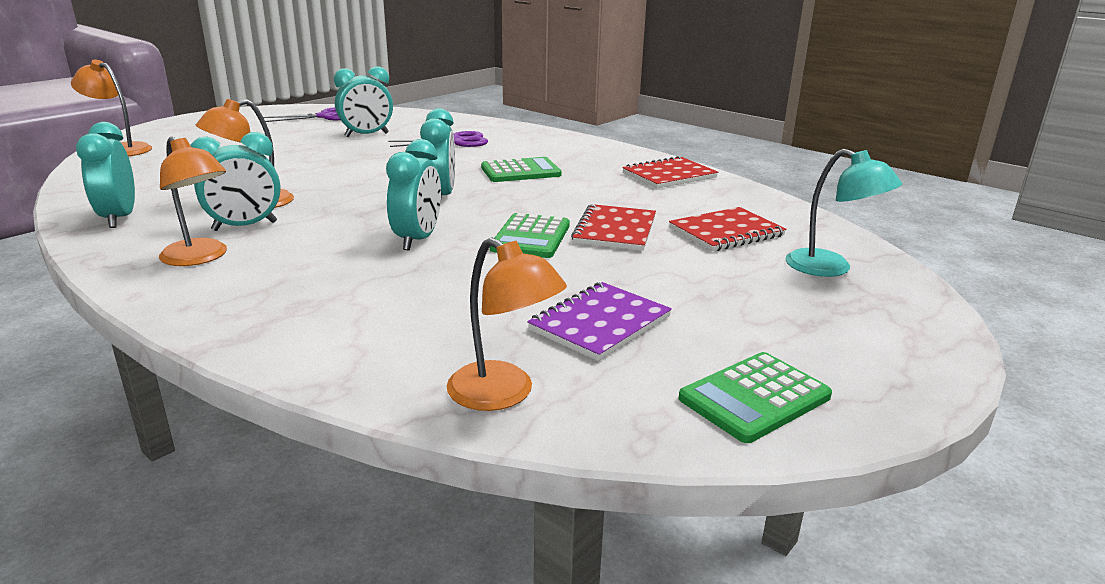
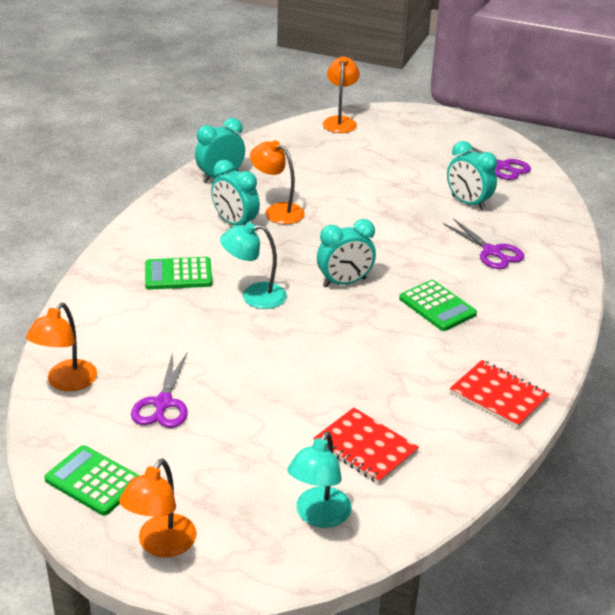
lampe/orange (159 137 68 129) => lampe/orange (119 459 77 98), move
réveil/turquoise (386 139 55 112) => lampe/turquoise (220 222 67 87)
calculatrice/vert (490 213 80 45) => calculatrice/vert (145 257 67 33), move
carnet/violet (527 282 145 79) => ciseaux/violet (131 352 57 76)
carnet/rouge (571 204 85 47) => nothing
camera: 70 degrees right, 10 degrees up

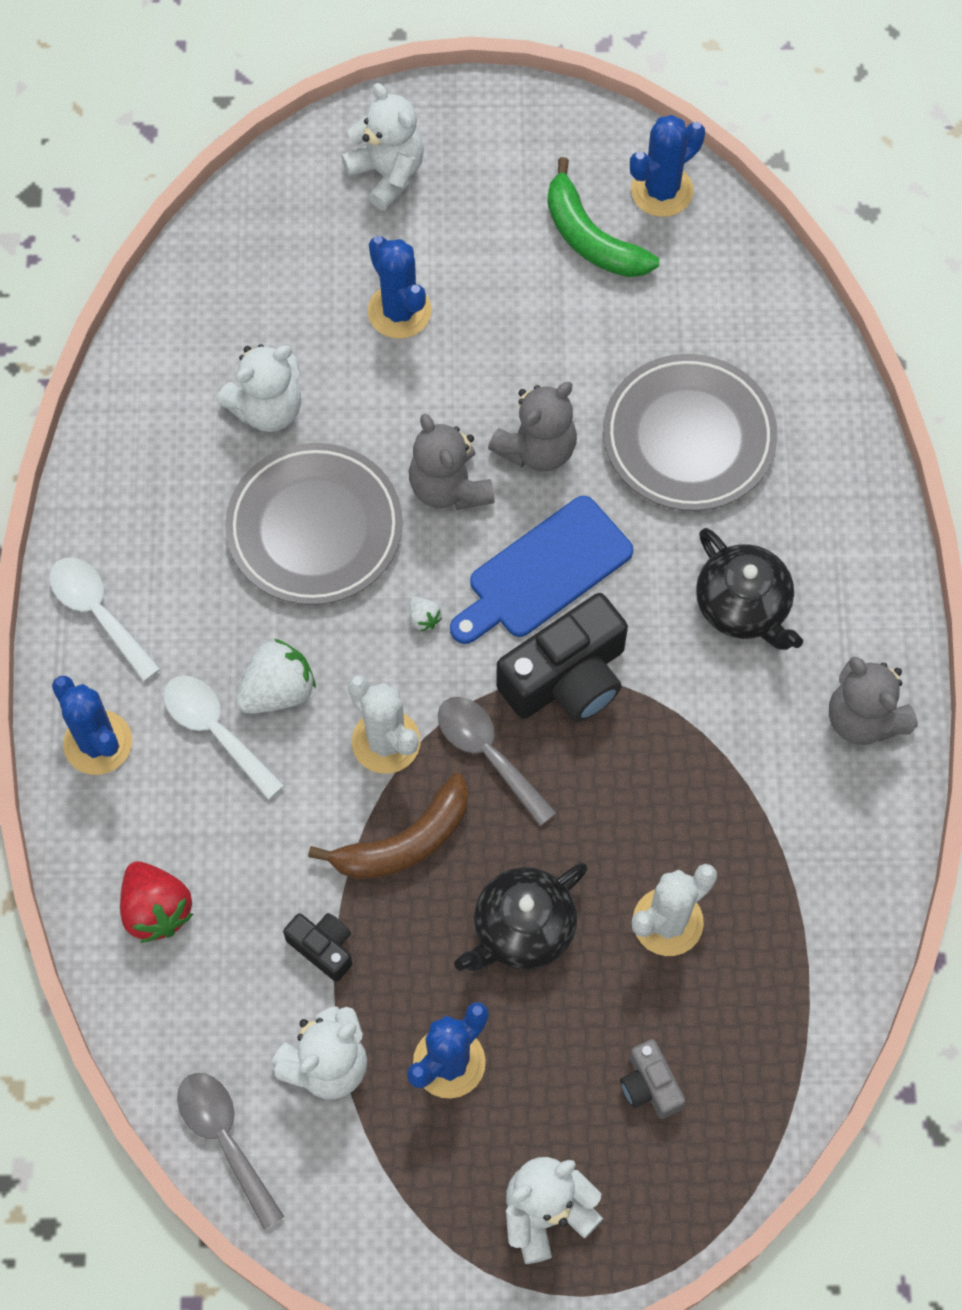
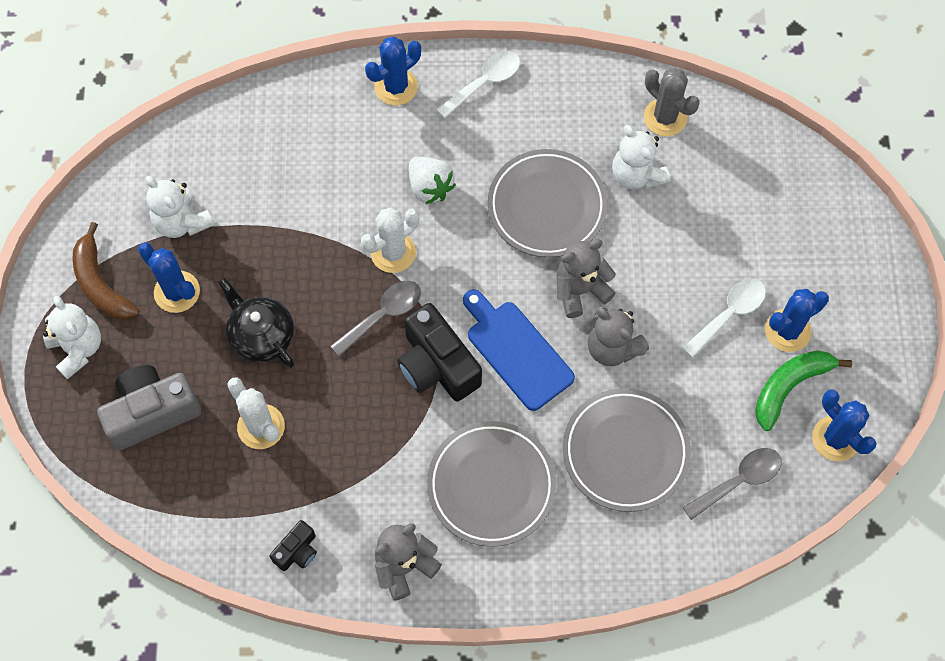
fraise/rouge (120 861 73 82) => nothing
cuillère/blanc (164 676 121 124) => cuillère/blanc (682 278 84 80), move
cuillère/gris (177 1073 107 156) => cuillère/gris (682 448 100 72), move
appareil photo/noir (283 913 69 69) => appareil photo/noir (269 520 48 51), move
banane/marron (308 773 160 106) => banane/marron (72 222 67 98), move
ours en peluche/blanc (341 83 83 127) => nothing
cactus/bleu (368 236 64 103) => cactus/bleu (765 289 64 63), move
fraise/blanc (409 597 33 35) => nothing
appareil photo/gris (620 1039 65 80) => appareil photo/gris (97 365 104 85), x1.95
théière/noir (696 528 107 122) => assiette/gris (427 421 129 126)
nothing => cactus/gris (644 68 56 68)
camera: 90 degrees right, 0 degrees up

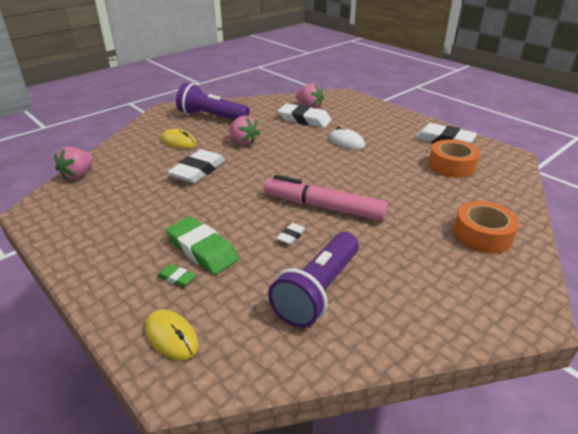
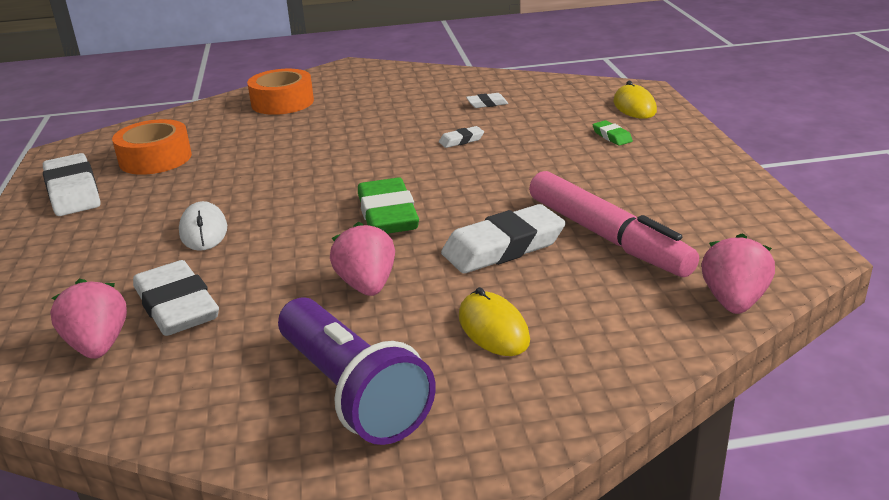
fraise/rose (54 147 40 33) => fraise/rose (702 233 73 81), 45 degrees counterclockwise
gomme/vert (166 216 73 59) => gomme/vert (358 178 61 56), move
feutre/rose (264 175 124 46) => feutre/rose (529 171 170 106), move
lampe de poche/violet (268 232 91 96) => gomme/blanc (466 93 42 15)
camera: 145 degrees left, 5 degrees down

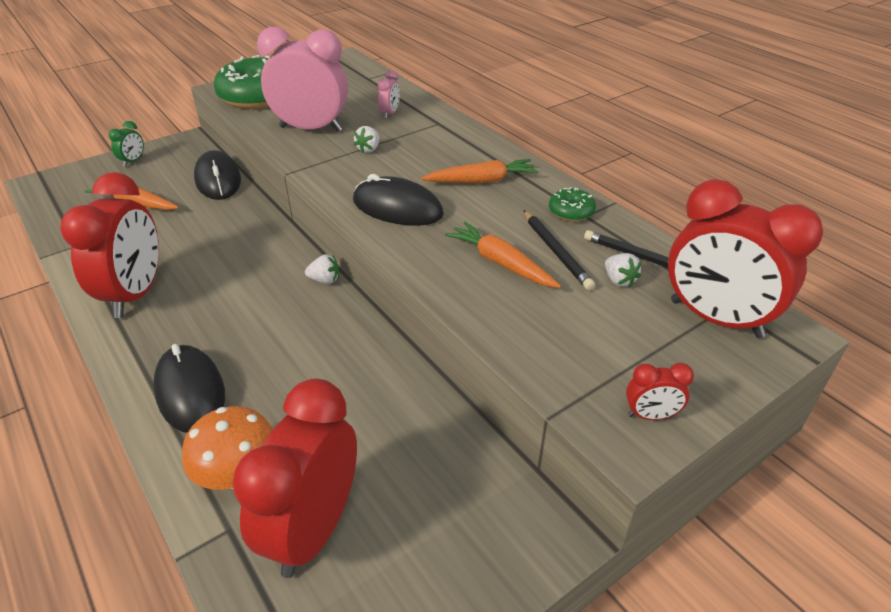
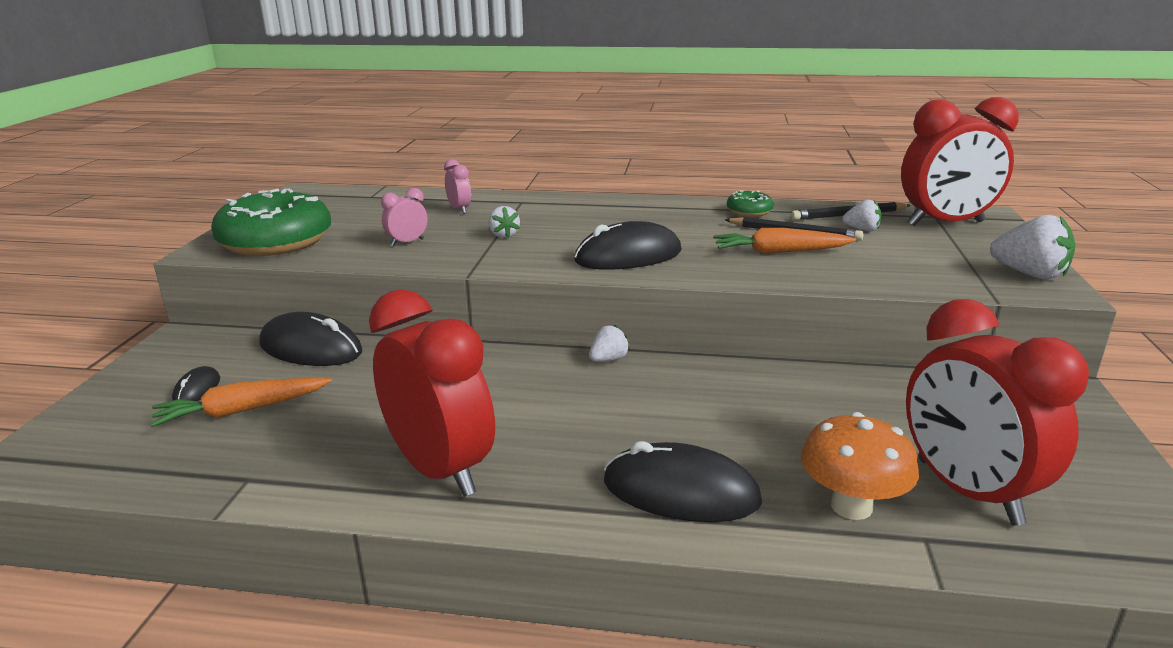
réveil/vert (109 121 35 46) => nothing
réveil/rose (257 27 91 105) => réveil/rose (381 188 47 58), x0.42
carotte/orange (421 159 117 24) => nothing
réveil/rouge (626 363 68 57) => fraise/blanc (990 215 85 64)
nothing => souris/noir (172 366 48 35)
camera: 45 degrees left, 15 degrees down

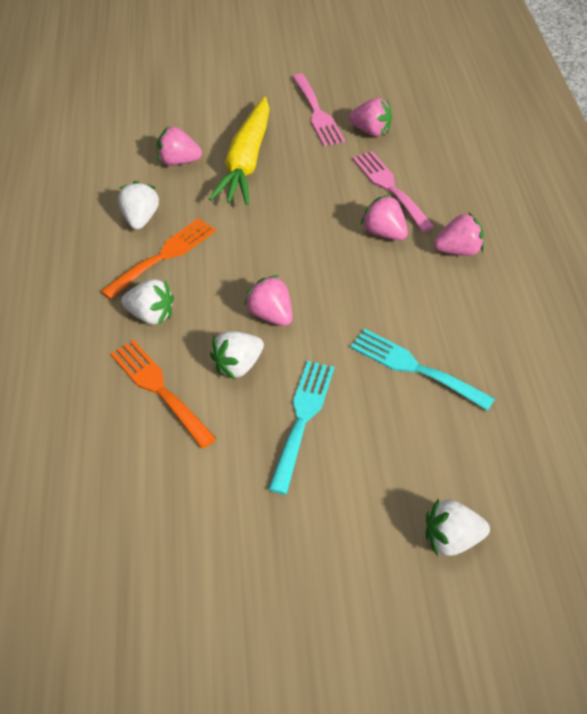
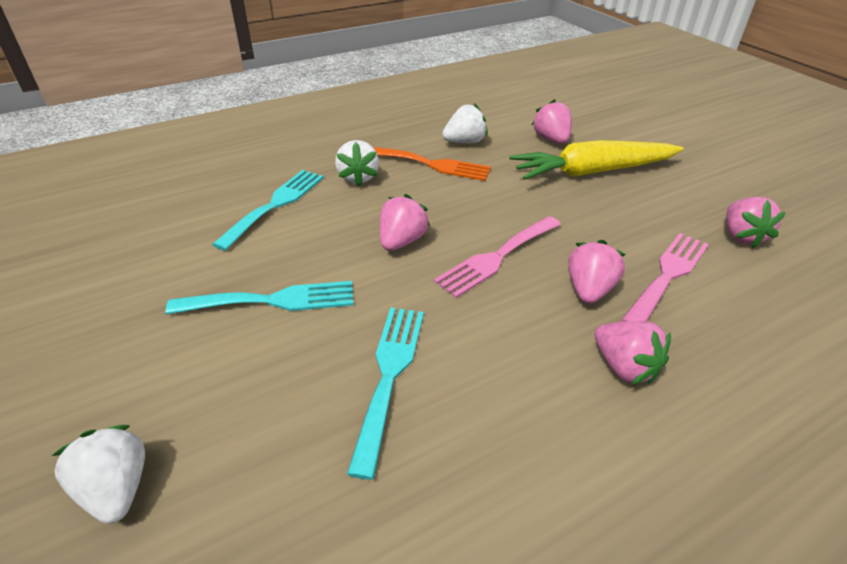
fourchette/orange (110 340 107 109) => fourchette/turquoise (212 170 112 81)
fraise/blanc (210 331 54 48) => nothing
fourchette/rose (292 73 53 73) => fourchette/rose (434 216 127 82), move
camera: 65 degrees right, 10 degrees down

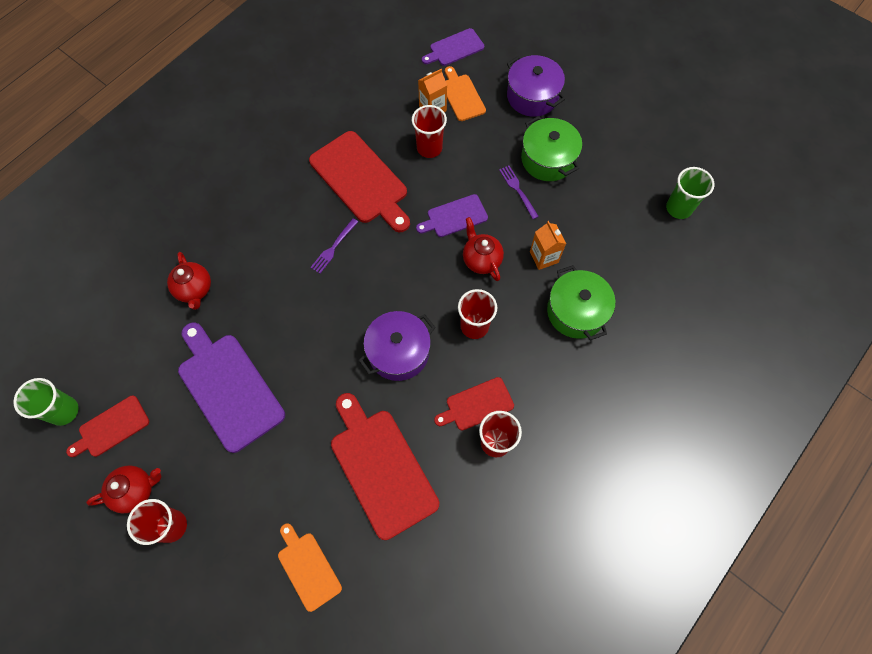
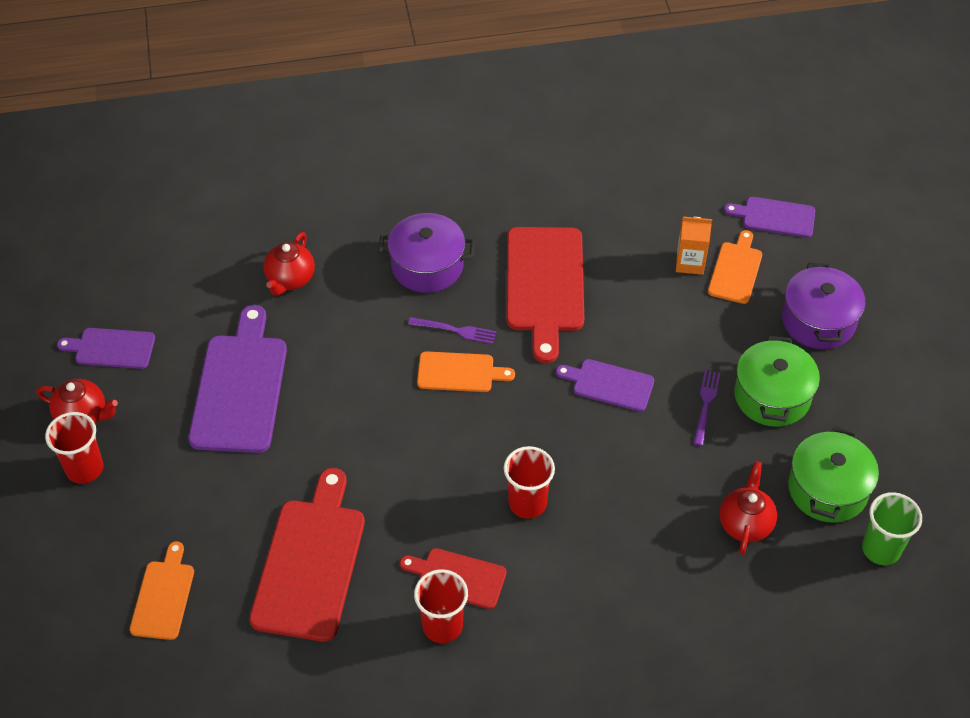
gobelet/vert (13 378 66 48) => nothing
planche à découper/rouge (66 396 83 61) => planche à découper/violet (57 328 98 41)
fourchette/violet (310 218 48 56) => fourchette/violet (408 317 88 27), 150 degrees counterclockwise
marmite/violet (358 311 78 70) => marmite/violet (378 213 97 80), move
gobelet/rouge (412 105 35 53) => nothing
théière/rouge (463 217 41 64) => théière/rouge (720 461 57 94), move
brique de lait/orange (530 221 36 49) => nothing
marmite/vert (547 265 68 75) => marmite/vert (788 426 91 97), move
nothing => planche à découper/orange (417 351 98 41)
camera: 40 degrees right, 15 degrees down

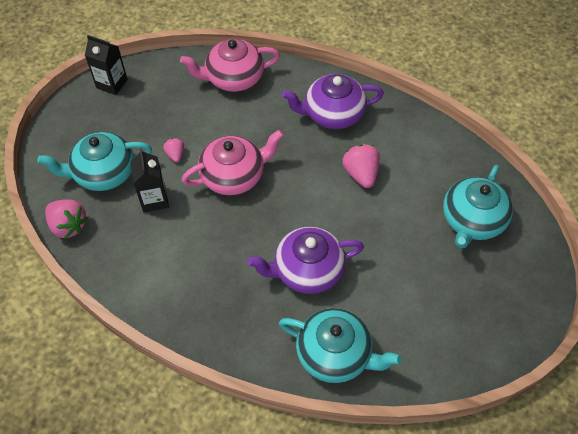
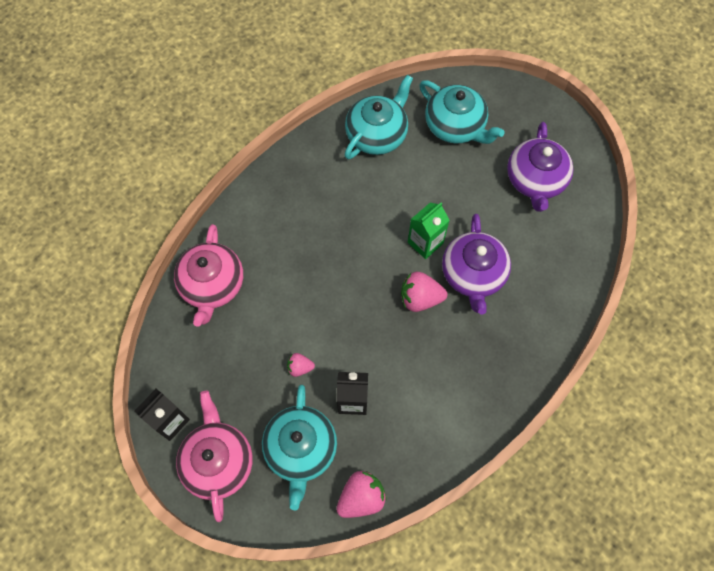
théière/rose (182 130 102 65) => théière/rose (176 391 77 131), move
théière/turquoise (279 308 123 75) => théière/turquoise (345 75 68 84), move
théière/violet (282 74 102 55) => théière/violet (507 122 66 90), move
fraise/rose (342 144 38 44) => fraise/rose (401 272 47 40), move
nothing => brique de lait/vert (408 202 42 57)
camera: 75 degrees left, 10 degrees up

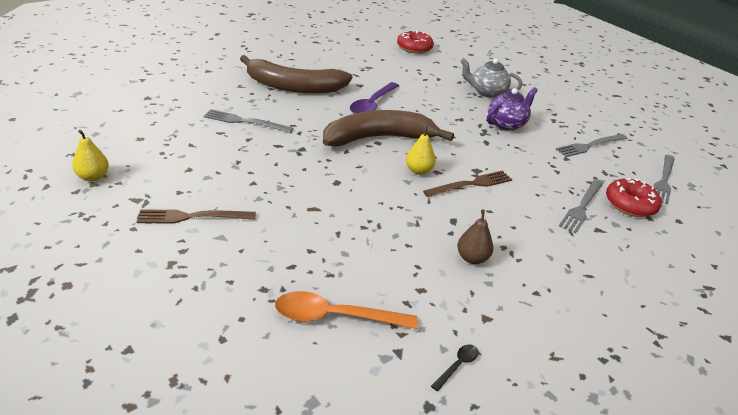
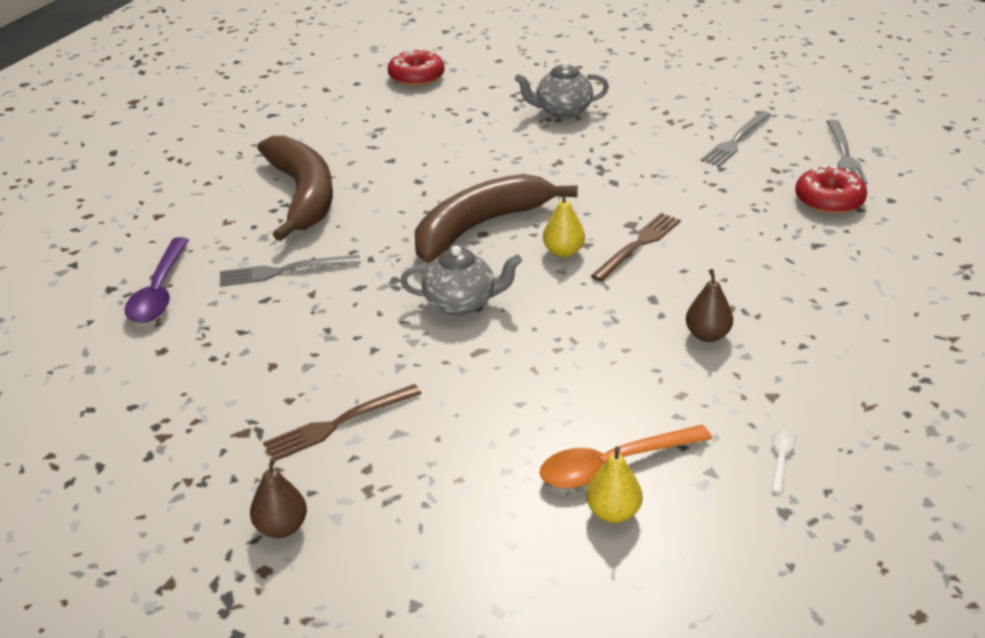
poire/jaune (72 130 37 52) => poire/jaune (586 446 56 77), move
banane/marron (240 55 112 38) => banane/marron (257 136 76 105), 90 degrees counterclockwise
cuillère/violet (350 82 49 32) => cuillère/violet (124 237 65 86), move
cuillère/noir (431 344 47 47) => cuillère/blanc (771 430 25 63)
théière/violet (487 87 51 44) => nothing
fourchette/gris (559 179 45 54) => nothing
nothing => poire/marron (250 457 57 81)
nothing => théière/gris (400 245 122 71)
camera: 20 degrees left, 0 degrees up

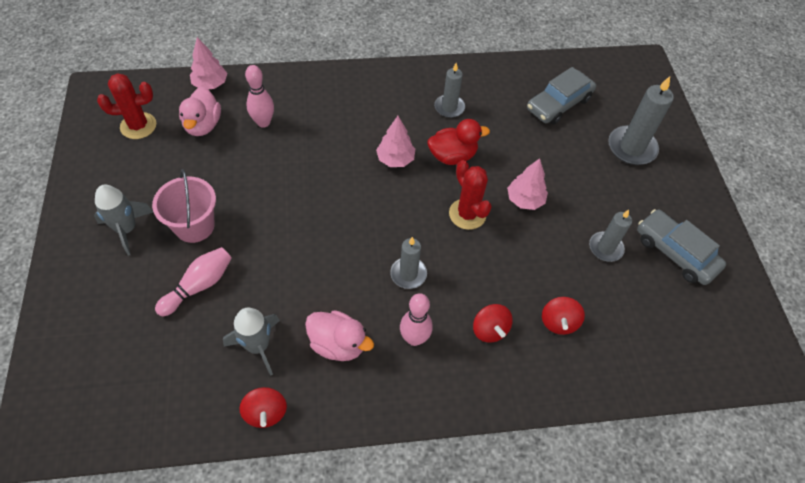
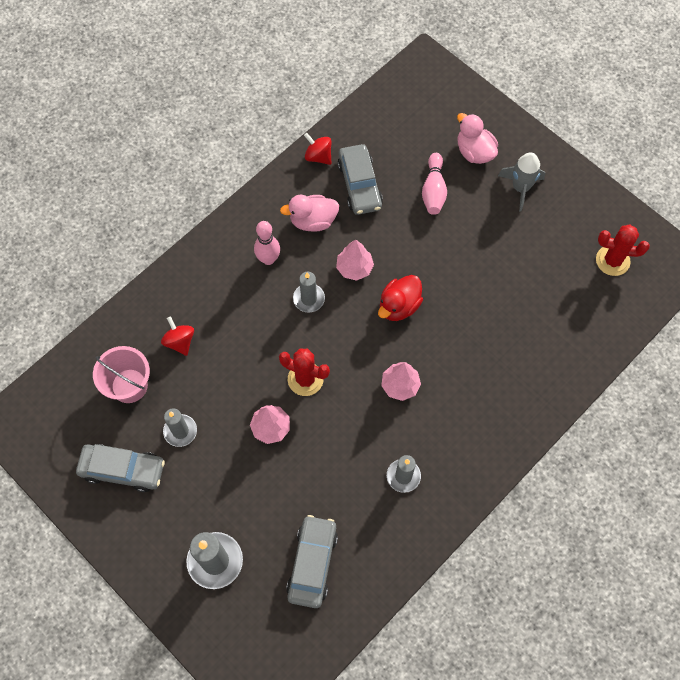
cactus/rouge (97 73 59 66) => cactus/rouge (596 224 54 52), 60 degrees clockwise
seau/rose (152 169 64 74) => seau/rose (93 346 57 57), move
canard/rose (179 87 42 49) => canard/rose (457 113 41 51), move
arbre/rose (190 37 37 52) => arbre/rose (336 239 38 42), move
fusée/gris (223 308 57 68) => voiture/gris (338 144 45 71)
quille/rose (245 65 29 63) => nothing
canard/rouge (428 119 62 46) => canard/rouge (378 275 45 46), move
toupie/rouge (473 304 39 39) => nothing
camera: 145 degrees right, 10 degrees up

